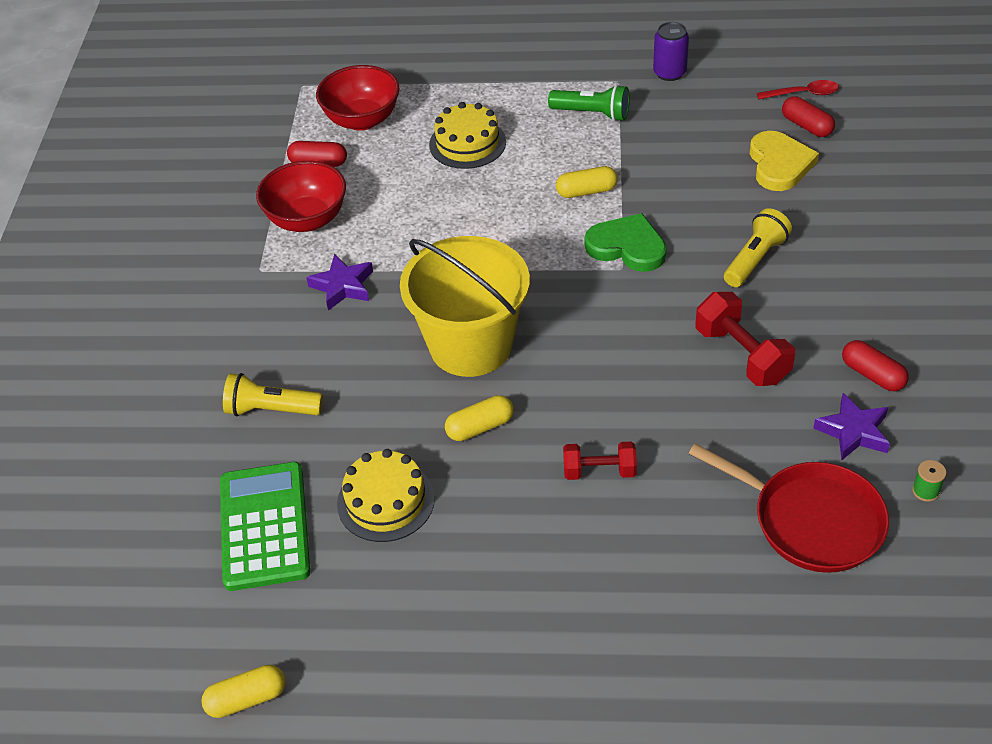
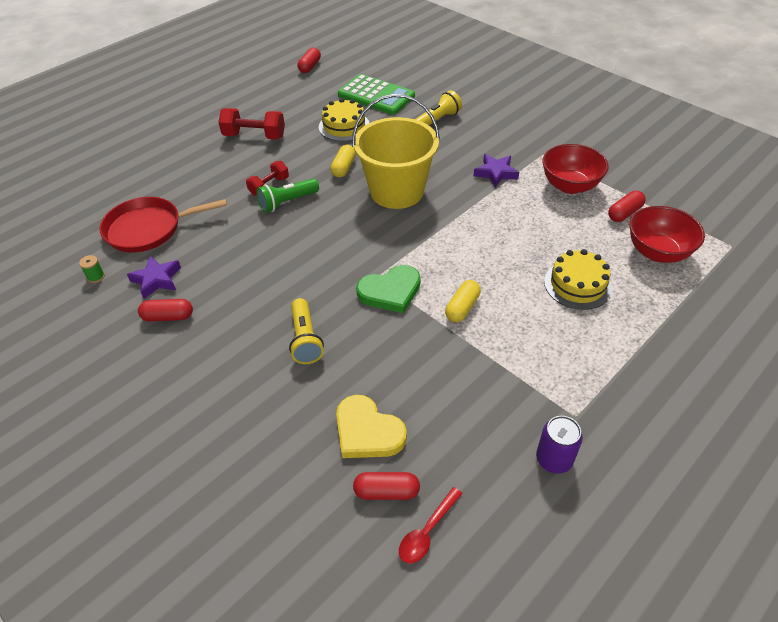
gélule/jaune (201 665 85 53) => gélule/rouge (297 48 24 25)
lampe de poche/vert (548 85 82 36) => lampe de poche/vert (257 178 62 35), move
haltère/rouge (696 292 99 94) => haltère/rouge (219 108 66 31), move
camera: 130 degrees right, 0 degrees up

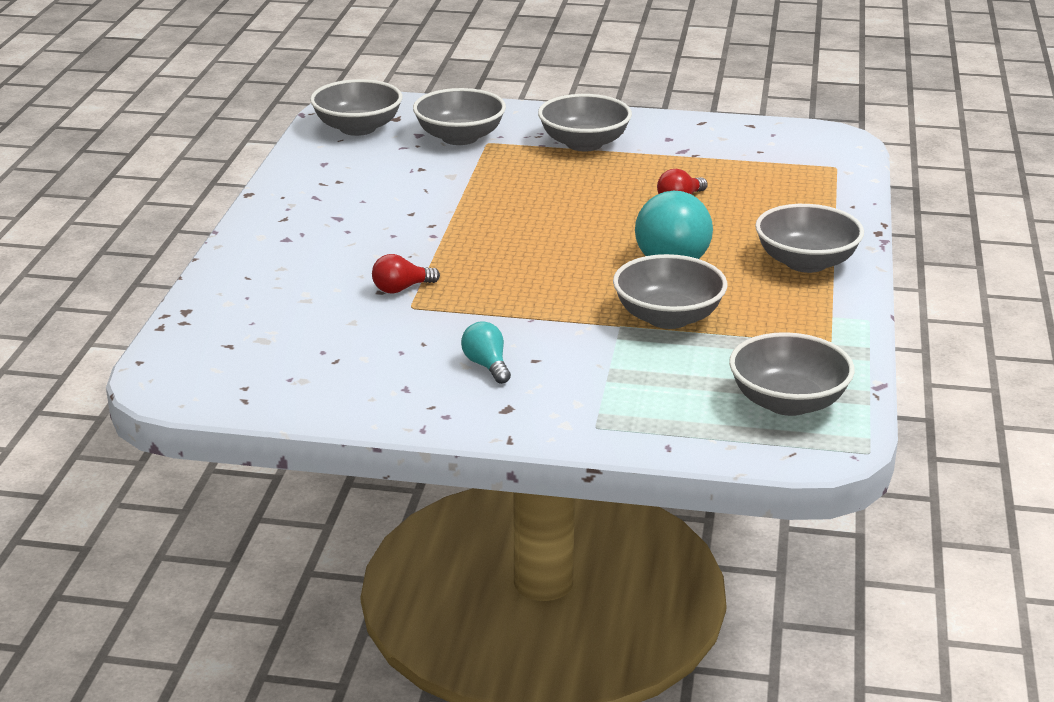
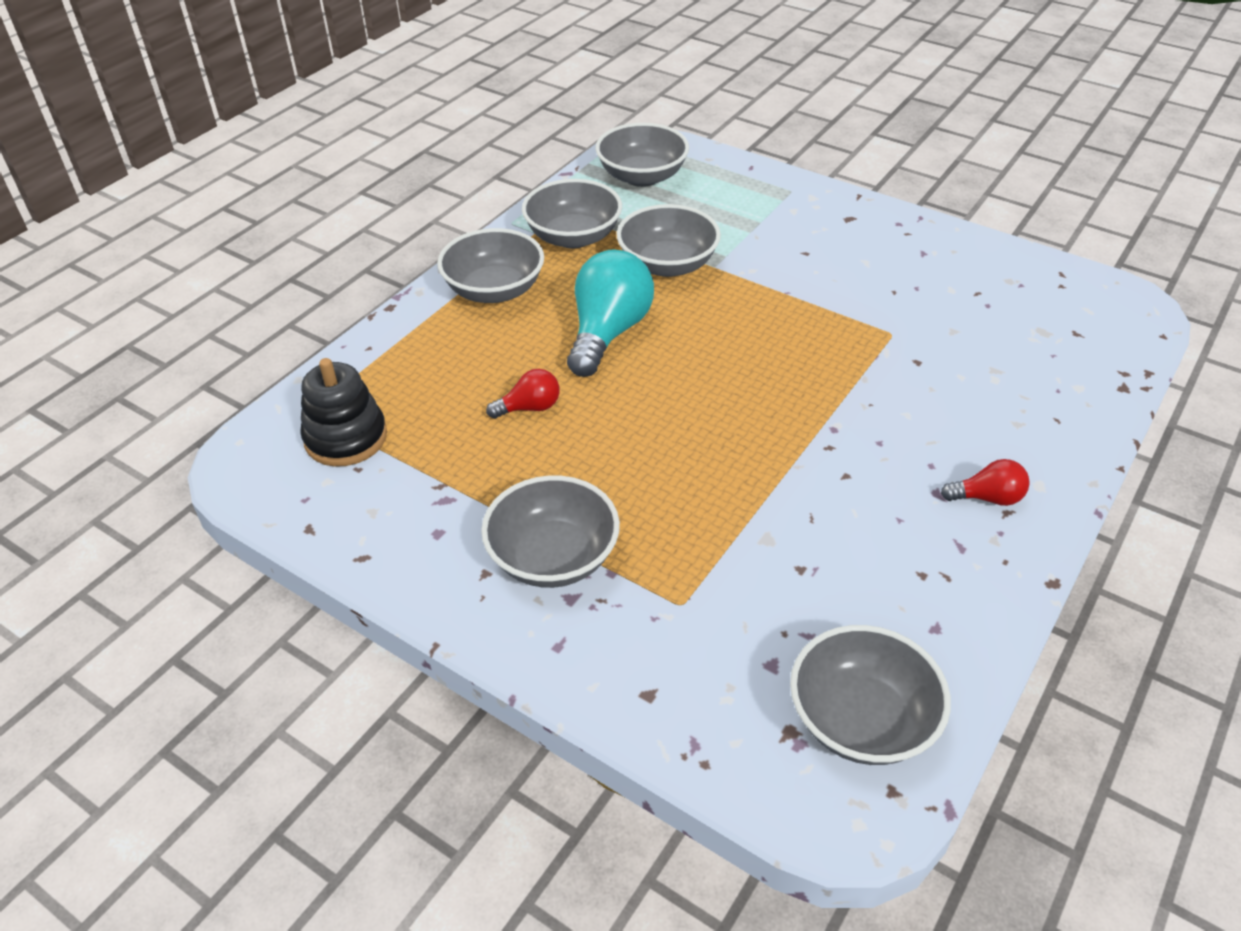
ampoule/rouge (372 254 68 40) => ampoule/rouge (941 459 89 47), move
bol/gris (413 88 93 57) => bol/gris (522 179 100 69), move
ampoule/turquoise (461 321 50 63) => nothing
nothing => jouet à empiler/noir (300 358 87 109)
camera: 155 degrees left, 15 degrees up

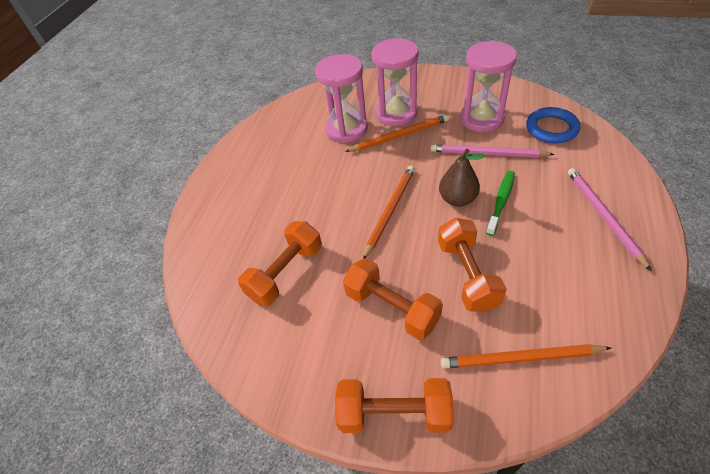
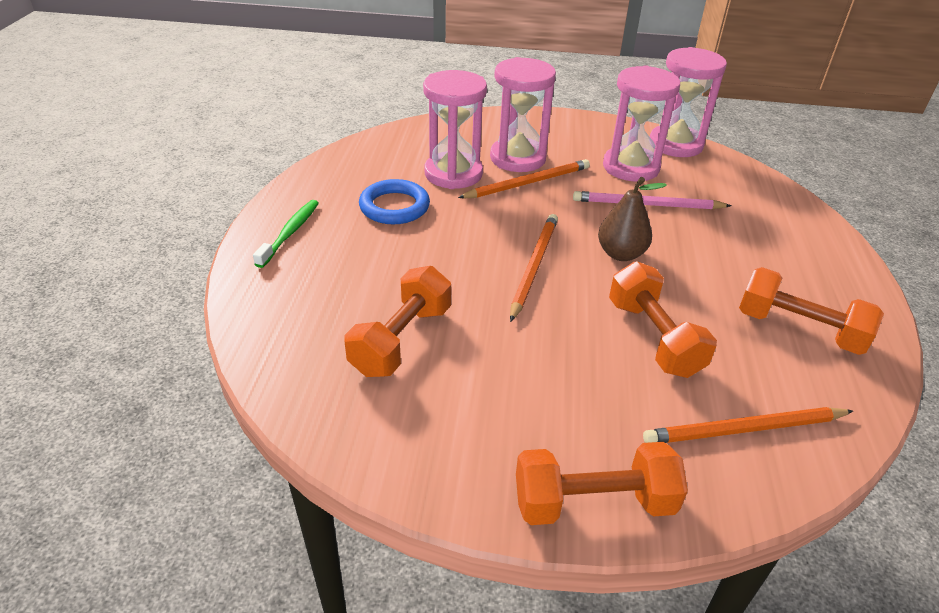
haltère/orange (343 258 100 82) => haltère/orange (739 267 145 88), move
brosse à dents/vert (486 171 29 65) => brosse à dents/vert (253 200 66 68), move
anneau/bleu (526 107 54 36) => anneau/bleu (359 179 71 45), move
crayon/rose (568 168 84 103) => nothing
nothing => sablier/rose (650 47 77 110)
camera: 15 degrees left, 10 degrees down

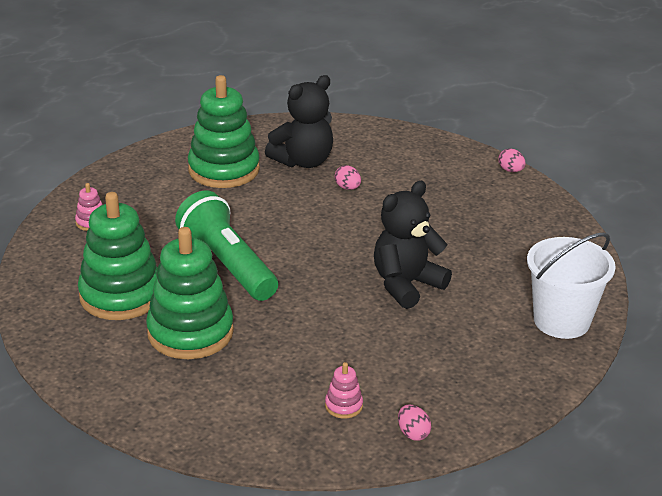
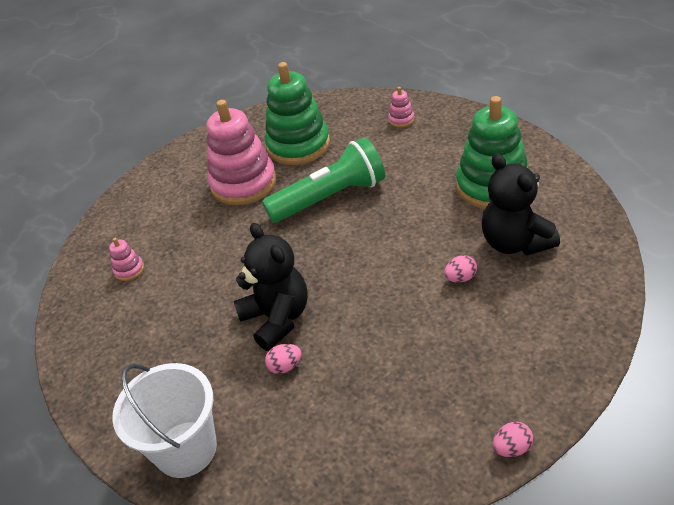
jouet à empiler/vert (146 227 88 132) => jouet à empiler/rose (207 100 69 105)
œuf/rose (398 405 33 36) => œuf/rose (265 344 37 30), move
camera: 105 degrees right, 10 degrees up

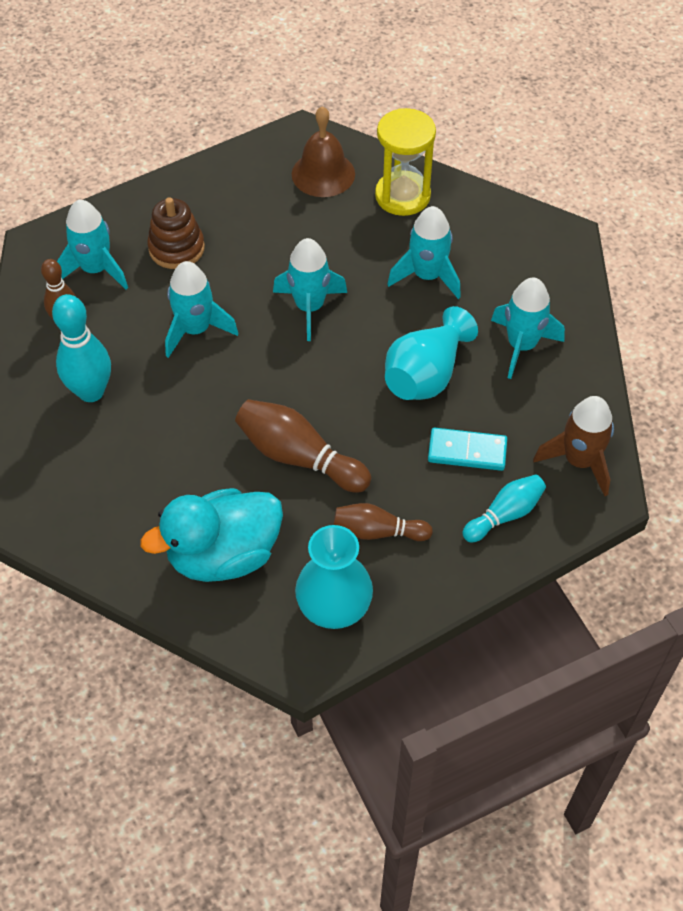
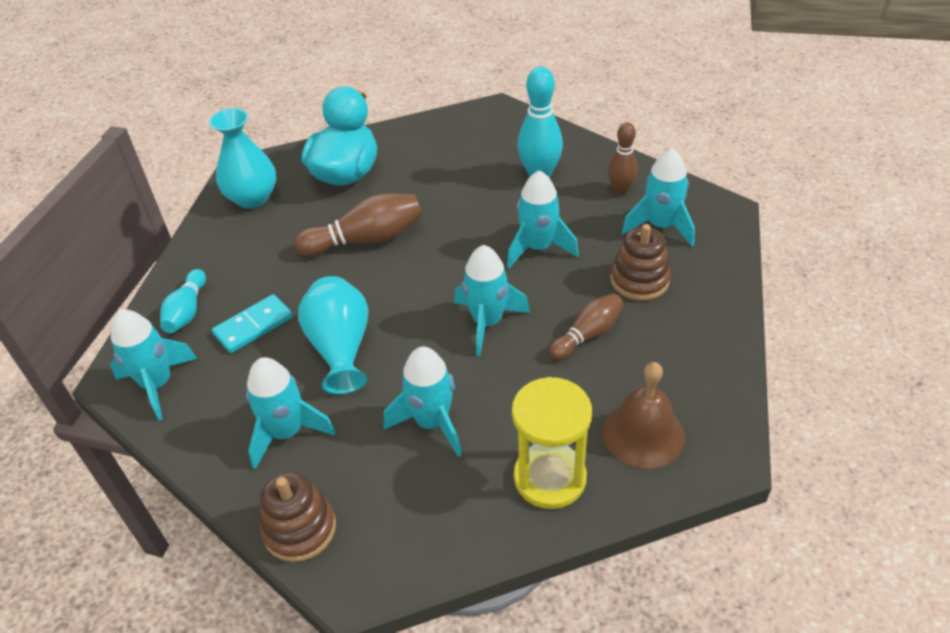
quille/marron (334 503 99 38) => quille/marron (549 293 75 67), move
fusée/marron (533 396 81 100) => fusée/turquoise (110 309 87 112)
nothing => jouet à empiler/marron (260 472 76 90)
camera: 135 degrees right, 10 degrees down

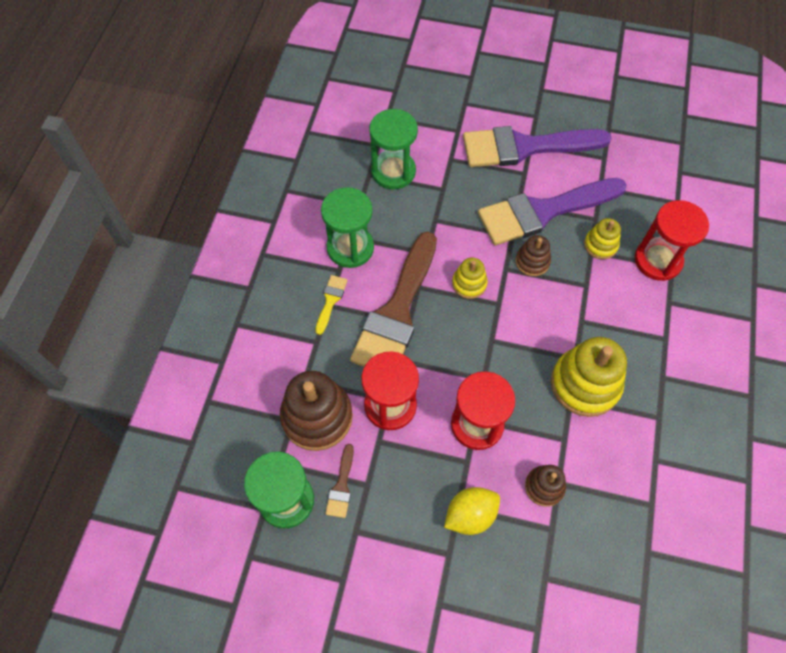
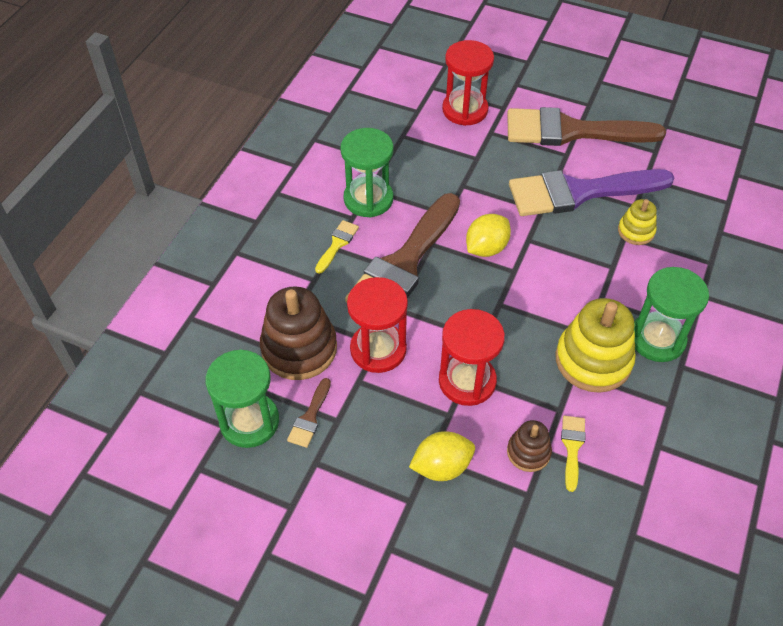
sablier/vert (369 109 49 80) => sablier/vert (634 267 75 95), move
jouet à empiler/jaune (452 257 36 42) => citron/jaune (466 214 45 43)
pinceau/violet (463 126 149 41) => pinceau/marron (507 107 159 39)
jouet à empiler/marron (515 235 36 41) => nothing
sablier/rouge (634 200 75 81) => sablier/rouge (442 40 52 86), move
nothing => pinceau/jaune (561 416 25 76)
camera: 10 degrees right, 10 degrees down

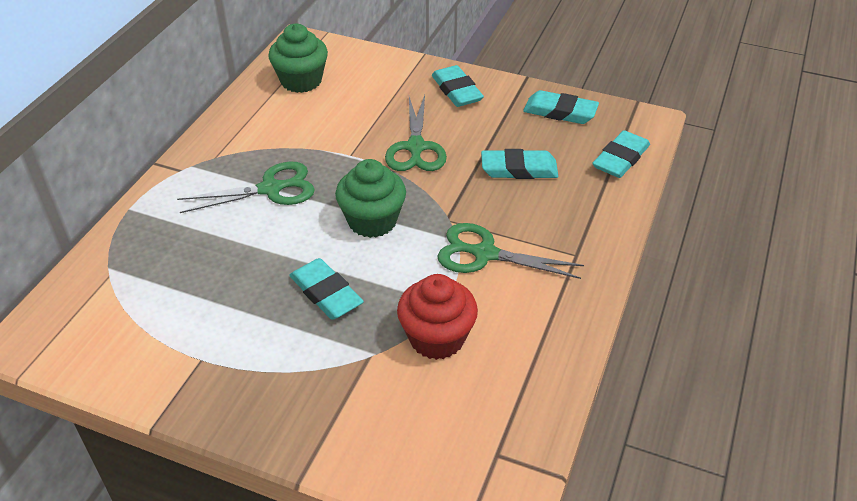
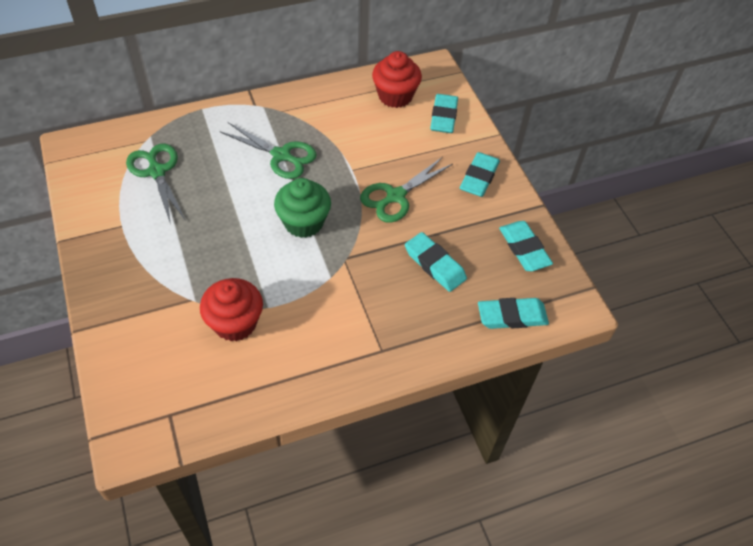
muffin/vert (268 24 60 69) => muffin/rouge (372 51 50 57)
gomme/turquoise (289 258 75 62) => gomme/turquoise (430 94 28 39), move
ciseaux/vert (437 223 147 56) => ciseaux/vert (126 144 60 81), move
camera: 45 degrees right, 10 degrees up

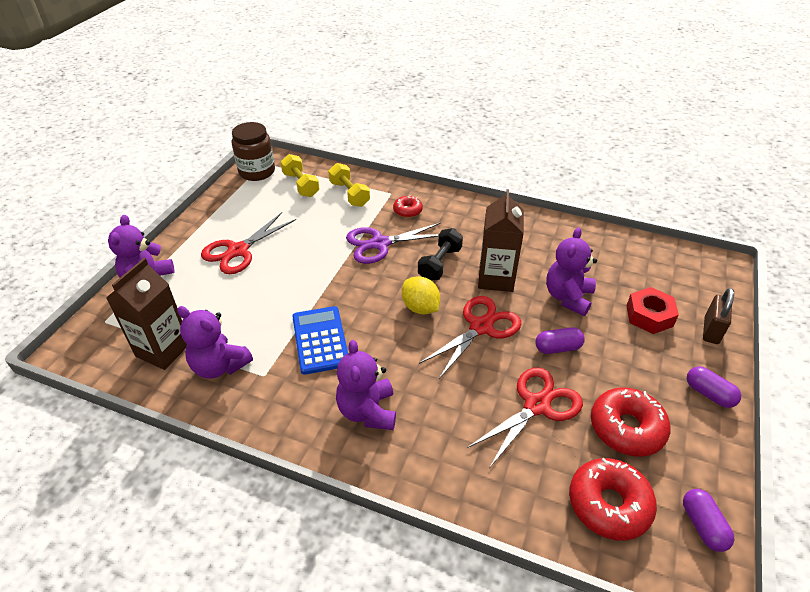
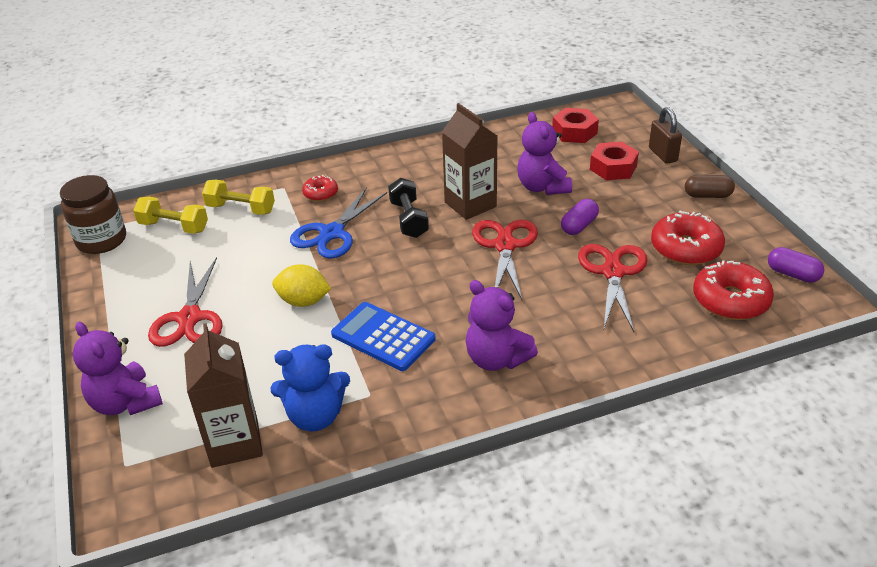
ours en peluche/violet (177 306 76 73) => ours en peluche/bleu (270 344 80 87)
ciseaux/violet (346 223 95 41) => ciseaux/bleu (290 187 97 71)
citron/jaune (402 276 38 38) => citron/jaune (272 264 60 43), move
gélule/violet (687 366 54 42) => gélule/marron (685 175 50 23)
nothing => écrou/rouge (552 108 47 35)
camera: 40 degrees left, 5 degrees down

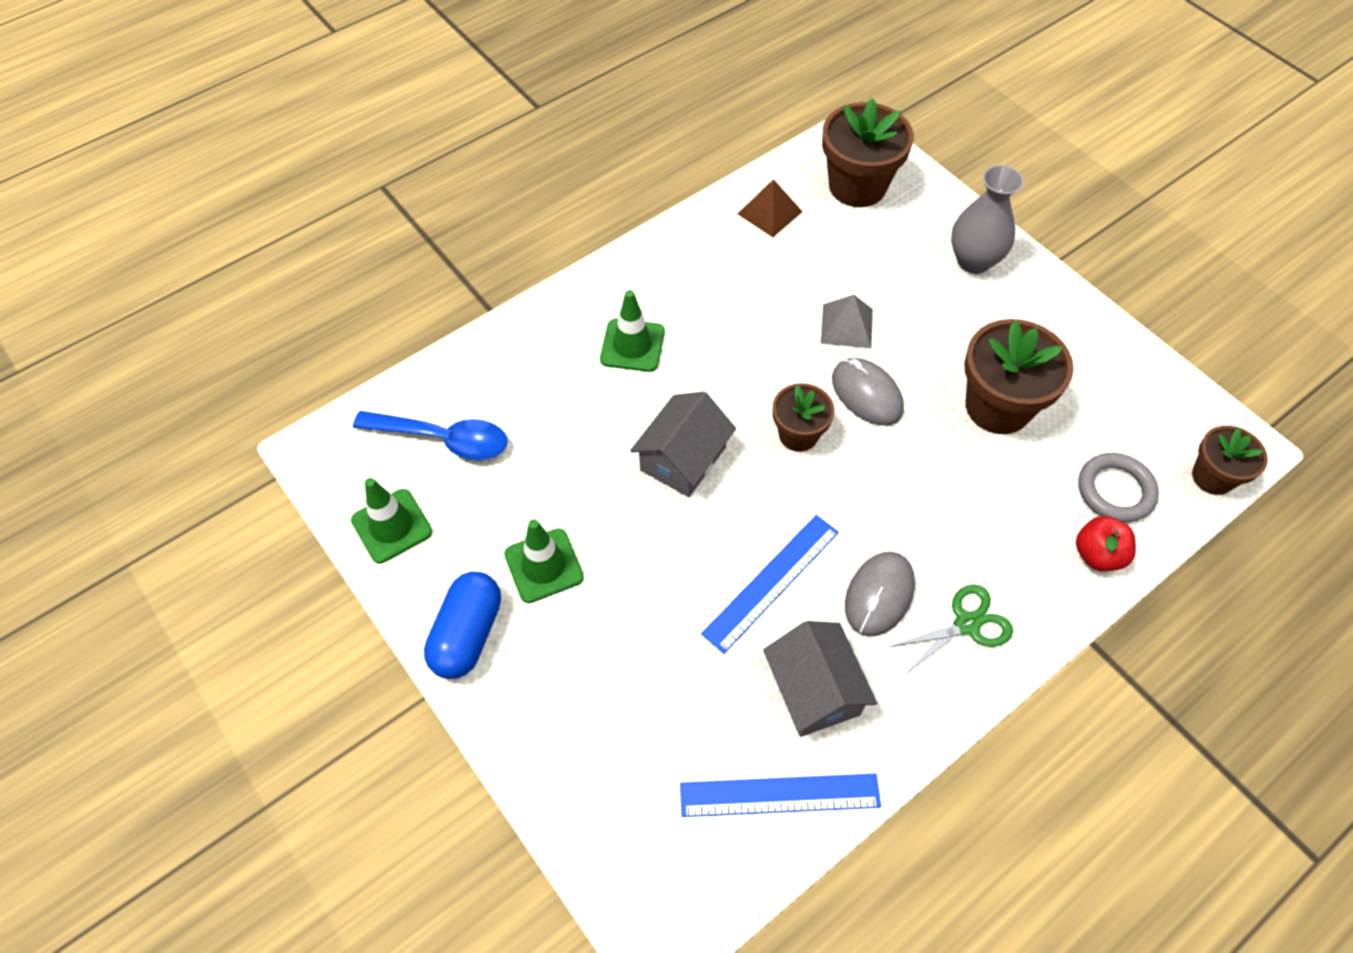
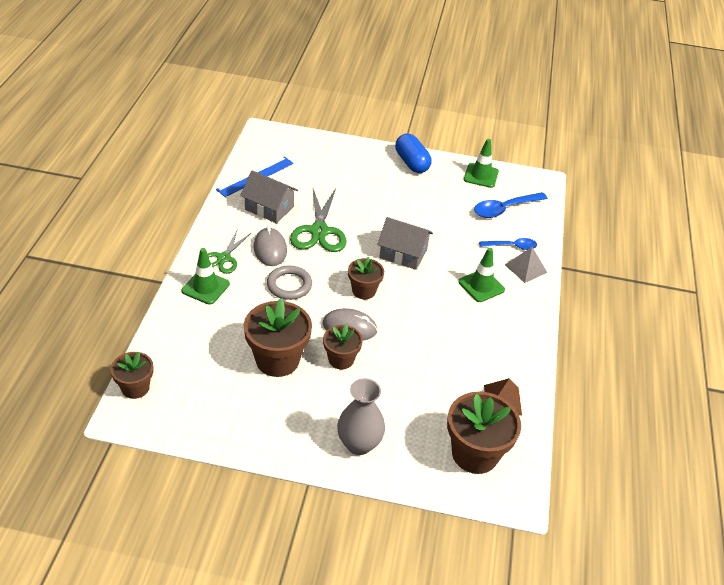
cône de chantier/vert (504 519 80 84) => cône de chantier/vert (182 248 48 57), move
maison/gris (630 392 106 105) => maison/gris (377 217 56 53), 60 degrees counterclockwise
règle/bleu (701 515 138 139) => ciseaux/vert (290 188 57 64)
pyramide/gris (821 295 52 53) => pyramide/gris (505 247 43 36), move
pomme/rouge (1076 516 60 55) => nothing
anneau/gris (1078 453 81 70) => anneau/gris (267 265 45 35), move
nothing => pot de fleurs/marron (323 324 40 45)
nothing => cuillère/bleu (479 238 58 12)
camera: 135 degrees right, 15 degrees down

